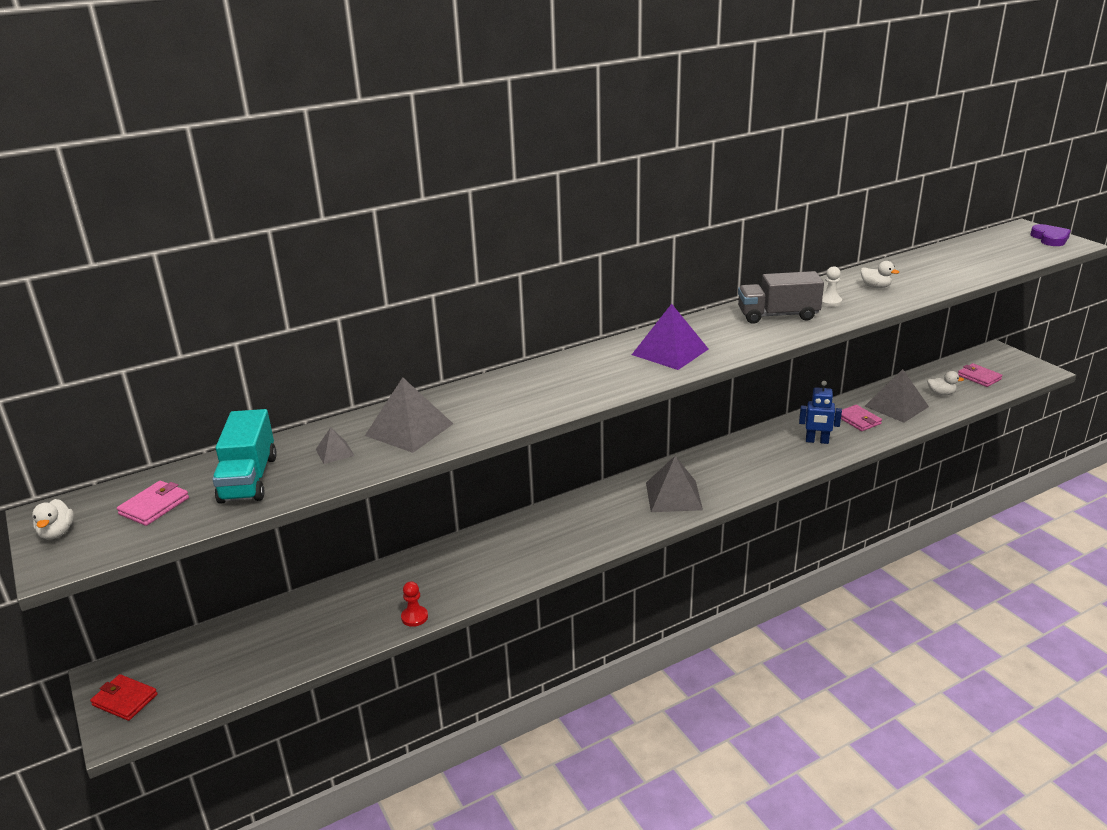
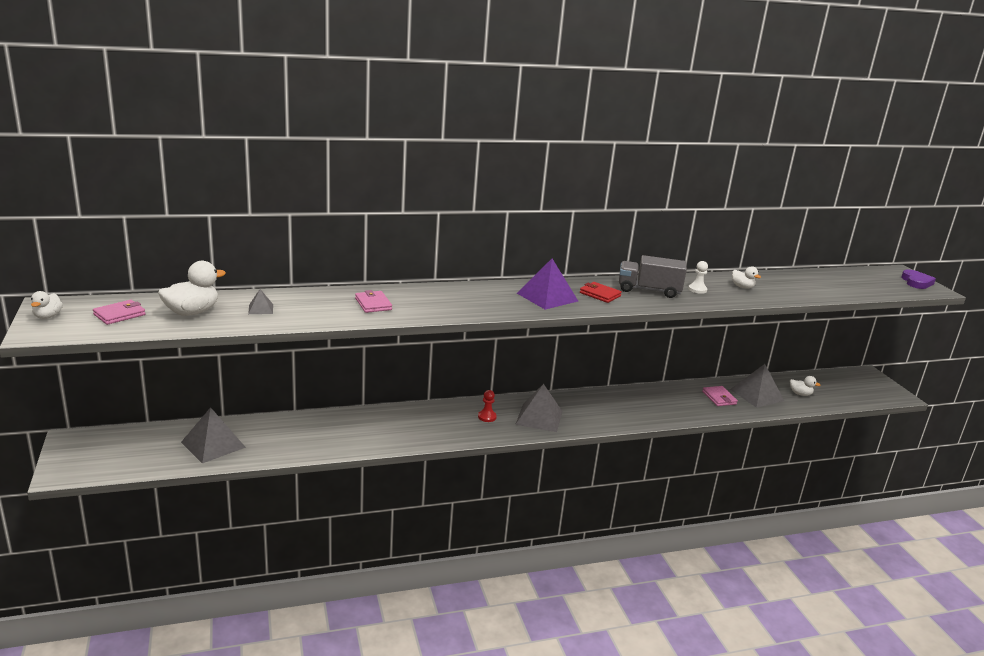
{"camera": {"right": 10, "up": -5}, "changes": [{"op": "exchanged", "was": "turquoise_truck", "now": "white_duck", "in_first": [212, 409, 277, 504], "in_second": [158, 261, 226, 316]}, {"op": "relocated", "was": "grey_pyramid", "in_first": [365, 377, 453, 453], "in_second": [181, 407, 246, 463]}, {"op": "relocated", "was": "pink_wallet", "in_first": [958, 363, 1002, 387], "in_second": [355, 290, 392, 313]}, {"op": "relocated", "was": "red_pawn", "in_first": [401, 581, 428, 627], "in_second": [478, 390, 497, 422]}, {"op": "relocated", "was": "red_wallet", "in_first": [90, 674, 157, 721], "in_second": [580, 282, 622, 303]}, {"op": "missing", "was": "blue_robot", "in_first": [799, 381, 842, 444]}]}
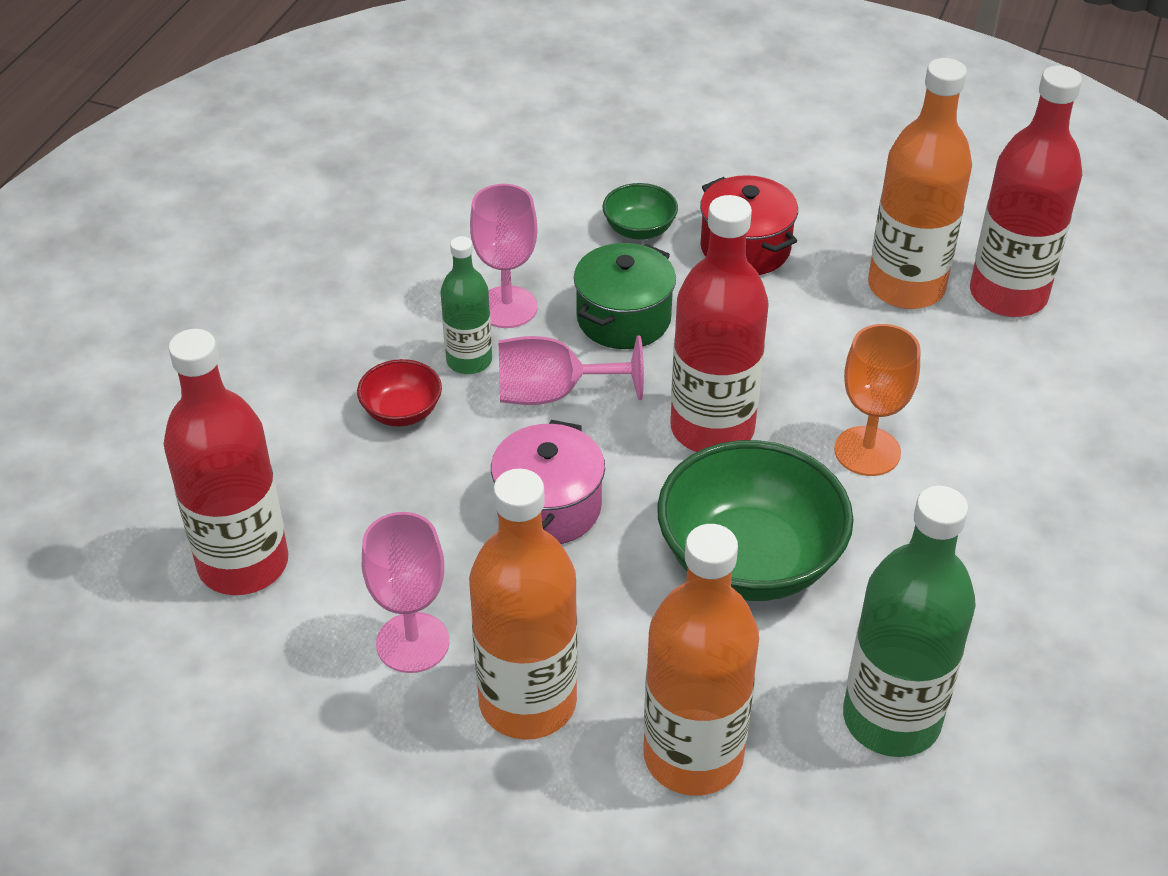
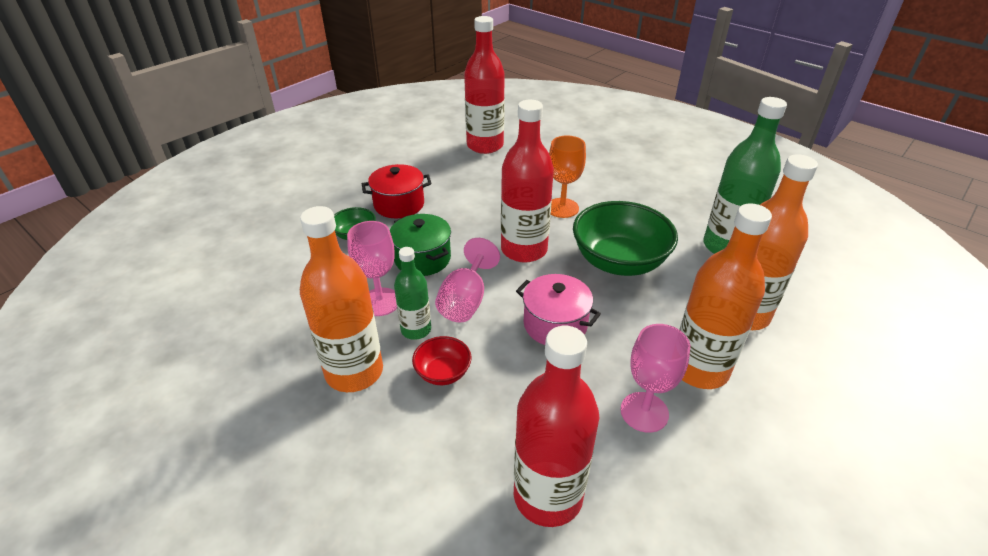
{"camera": {"right": -70, "up": -5}, "changes": [{"op": "relocated", "was": "orange_bottle", "in_first": [868, 58, 972, 309], "in_second": [300, 206, 383, 392]}]}
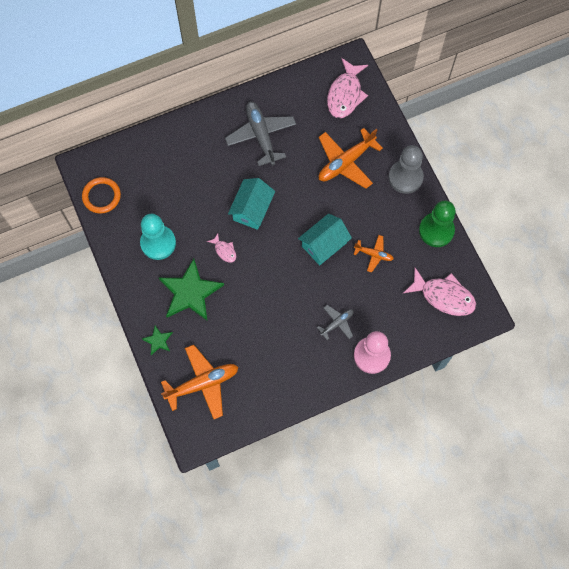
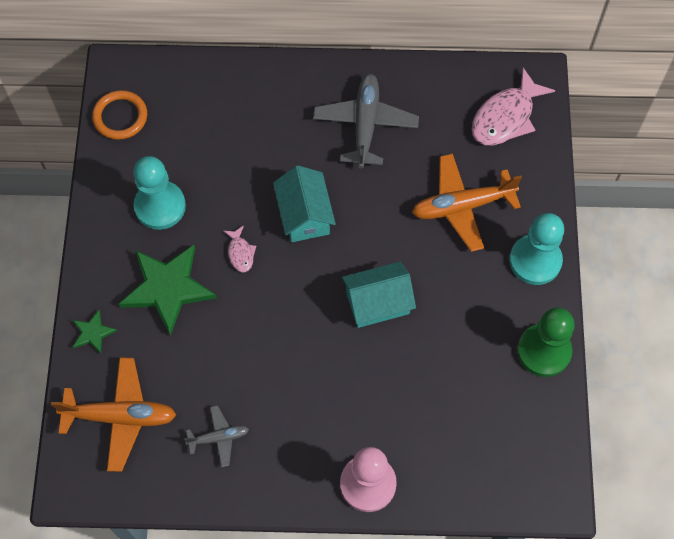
{"camera": {"right": 25, "up": -5}, "changes": [{"op": "relocated", "was": "grey_plane", "in_first": [317, 305, 354, 340], "in_second": [184, 405, 249, 467]}, {"op": "spun", "was": "turquoise_house", "in_first": [228, 178, 275, 230], "in_second": [273, 166, 336, 242], "clockwise": -60}, {"op": "colour", "was": "grey_pawn", "now": "turquoise_pawn", "in_first": [389, 145, 424, 194], "in_second": [509, 213, 564, 285]}, {"op": "missing", "was": "orange_plane", "in_first": [353, 235, 394, 272]}, {"op": "missing", "was": "pink_fish", "in_first": [403, 268, 476, 316]}]}
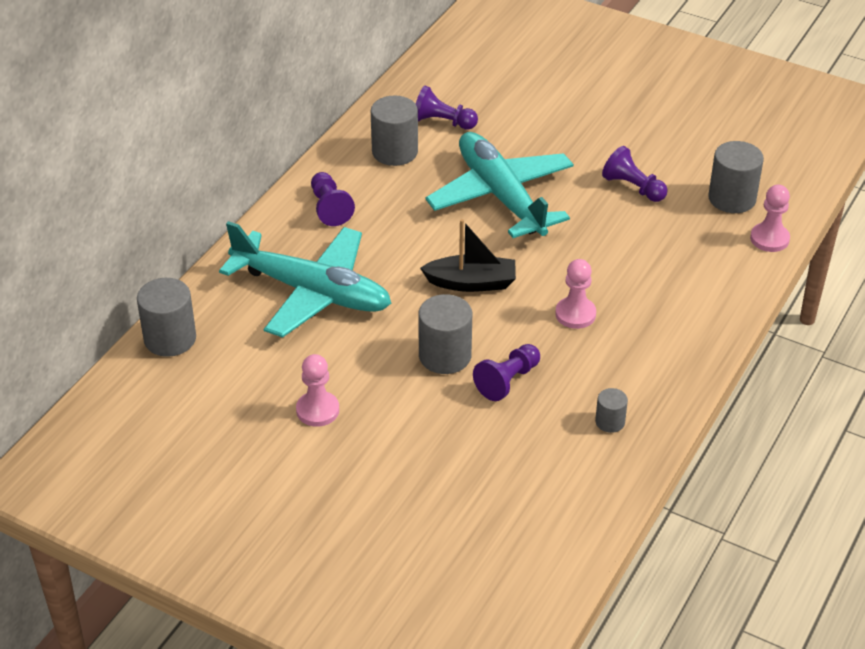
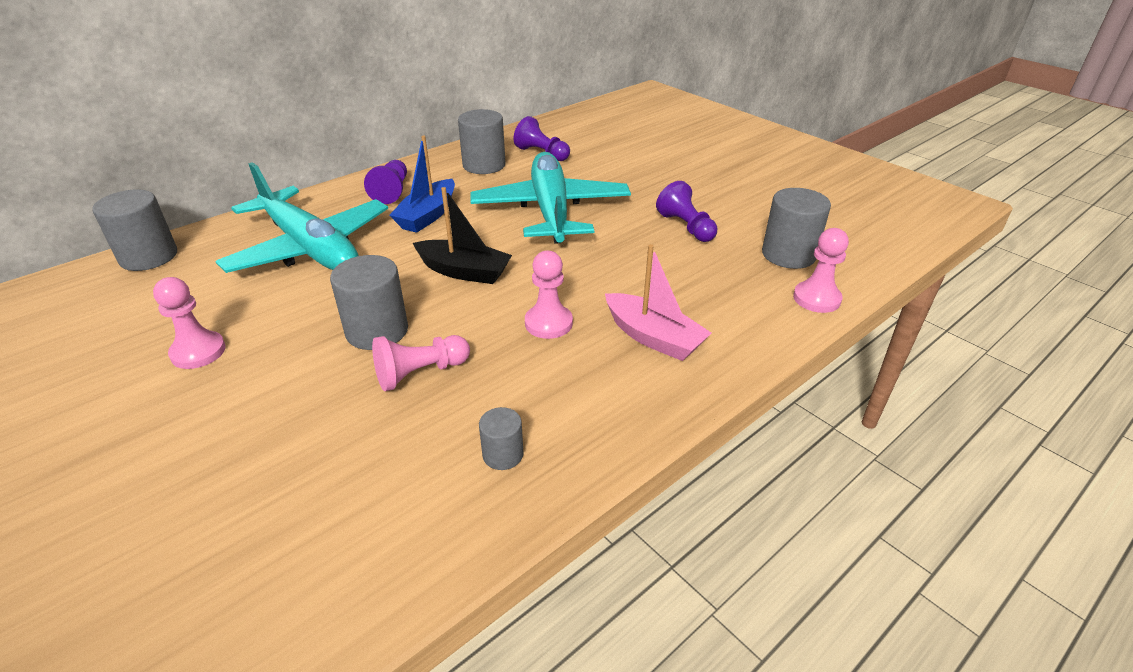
{"camera": {"right": 20, "up": -5}, "changes": [{"op": "colour", "was": "purple_pawn", "now": "pink_pawn", "in_first": [473, 344, 540, 401], "in_second": [372, 335, 470, 391]}, {"op": "appeared", "now": "blue_boat", "in_second": [389, 135, 455, 233]}, {"op": "appeared", "now": "pink_boat", "in_second": [605, 244, 712, 361]}]}
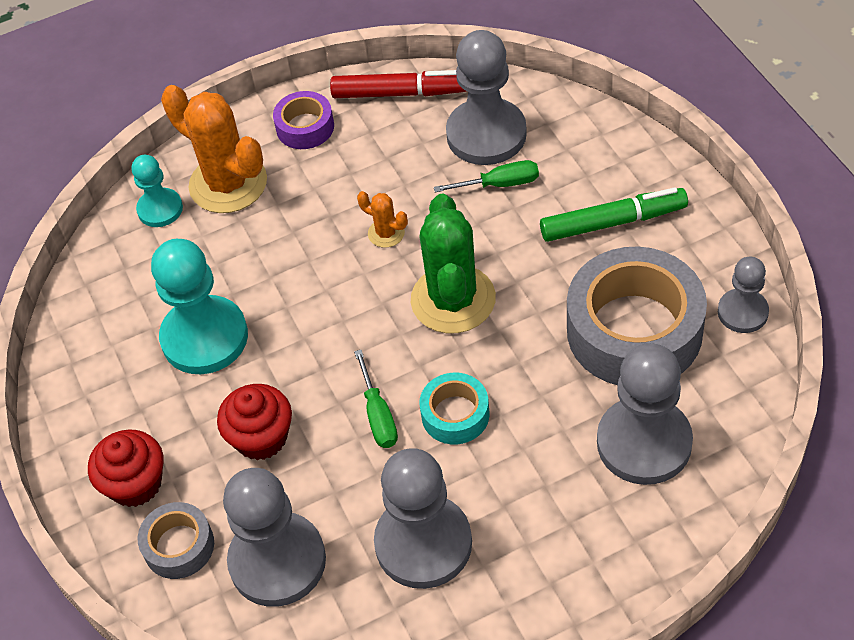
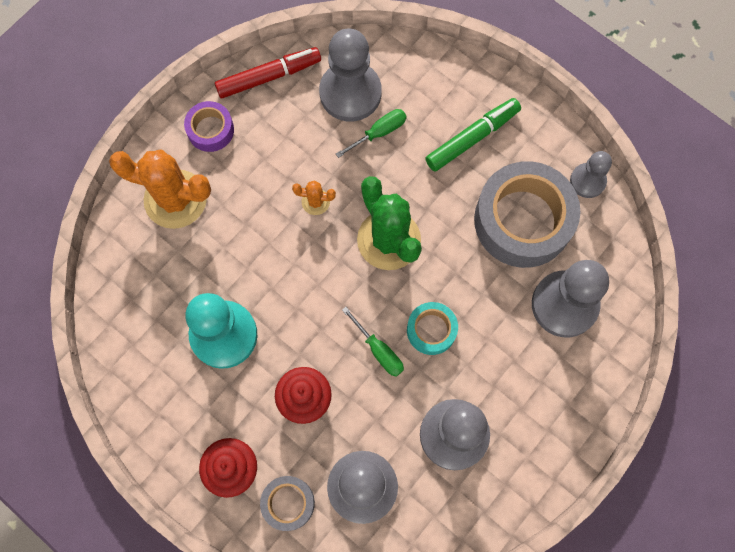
{"camera": {"right": -30, "up": 20}, "changes": [{"op": "missing", "was": "turquoise_pawn", "in_first": [132, 155, 183, 227]}]}
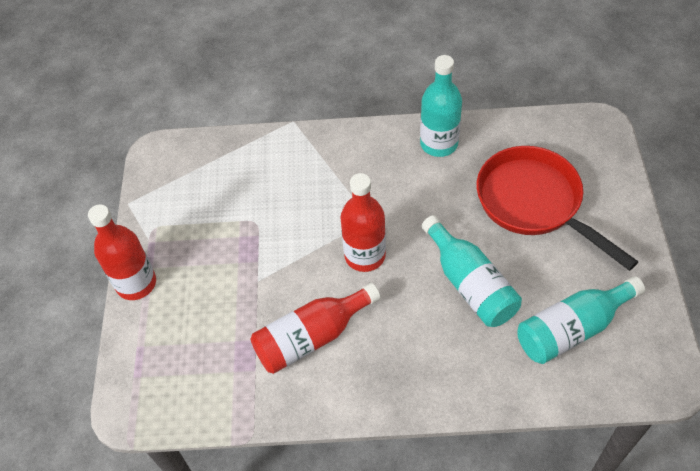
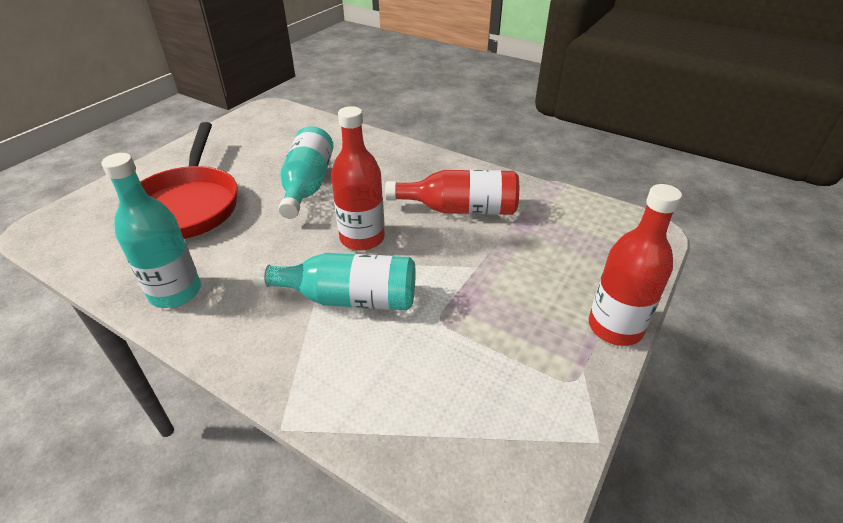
{"camera": {"right": -150, "up": -15}, "changes": [{"op": "relocated", "was": "turquoise_bottle", "in_first": [517, 276, 645, 364], "in_second": [253, 253, 415, 310]}]}
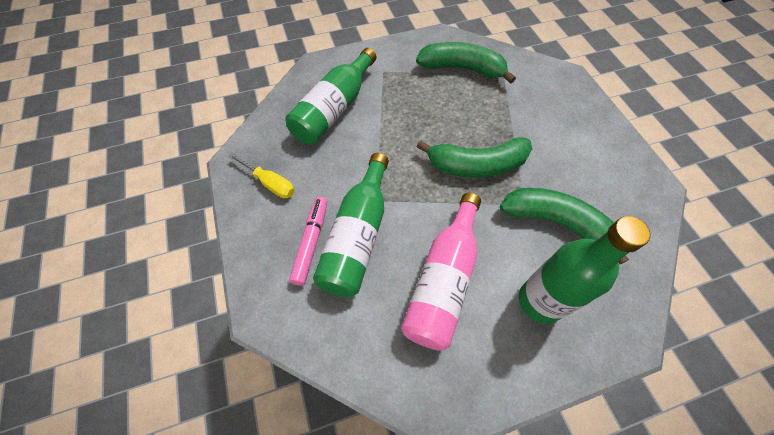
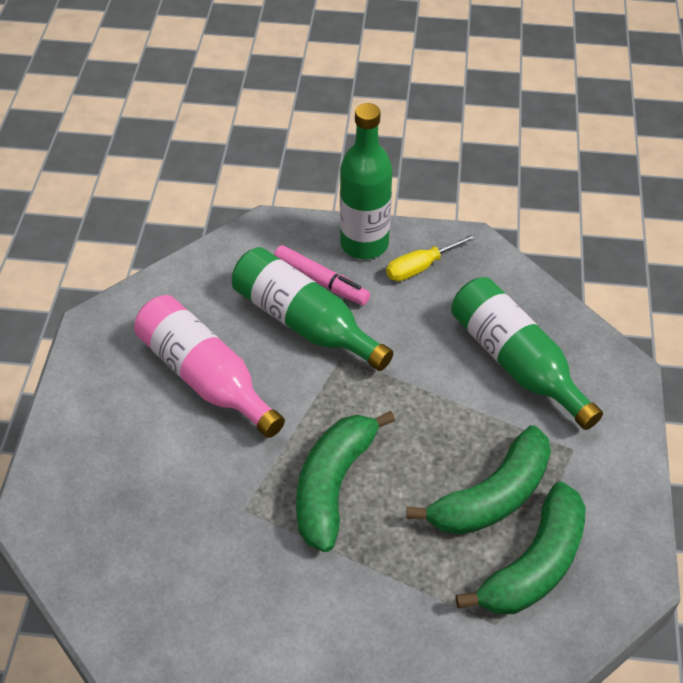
{"camera": {"right": 115, "up": -10}, "changes": [{"op": "relocated", "was": "green_bottle", "in_first": [519, 216, 651, 324], "in_second": [340, 103, 392, 259]}, {"op": "relocated", "was": "green_banana", "in_first": [500, 188, 629, 264], "in_second": [407, 425, 551, 535]}]}
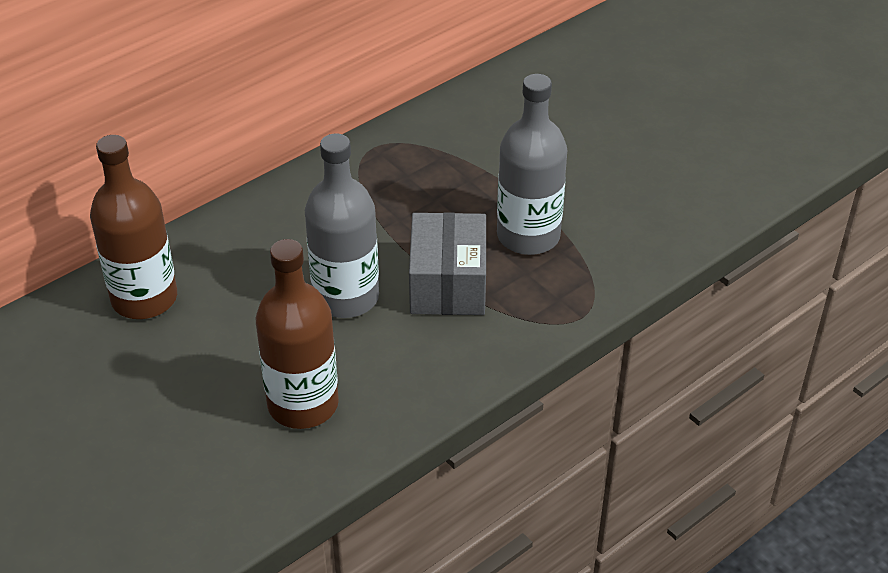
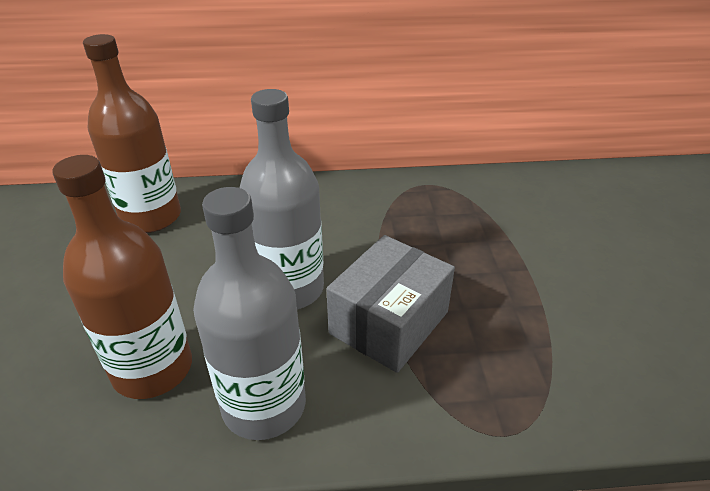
{"camera": {"right": 35, "up": -5}, "changes": [{"op": "relocated", "was": "grey_bottle", "in_first": [497, 74, 567, 255], "in_second": [193, 187, 306, 440]}]}
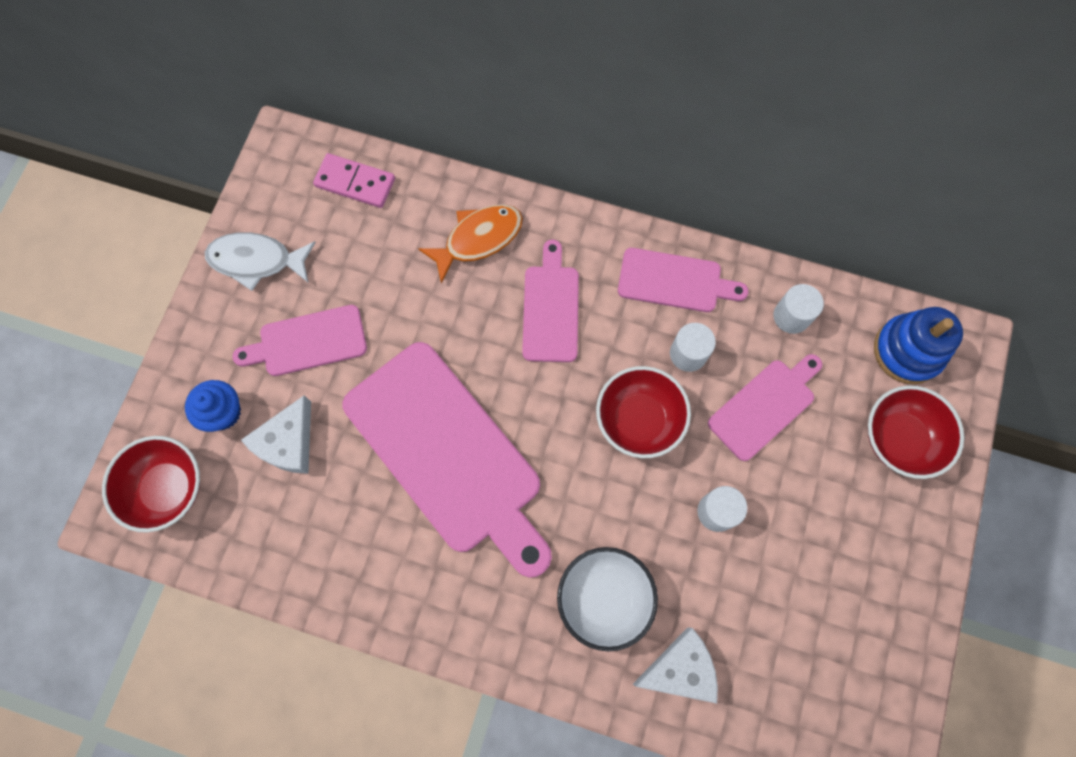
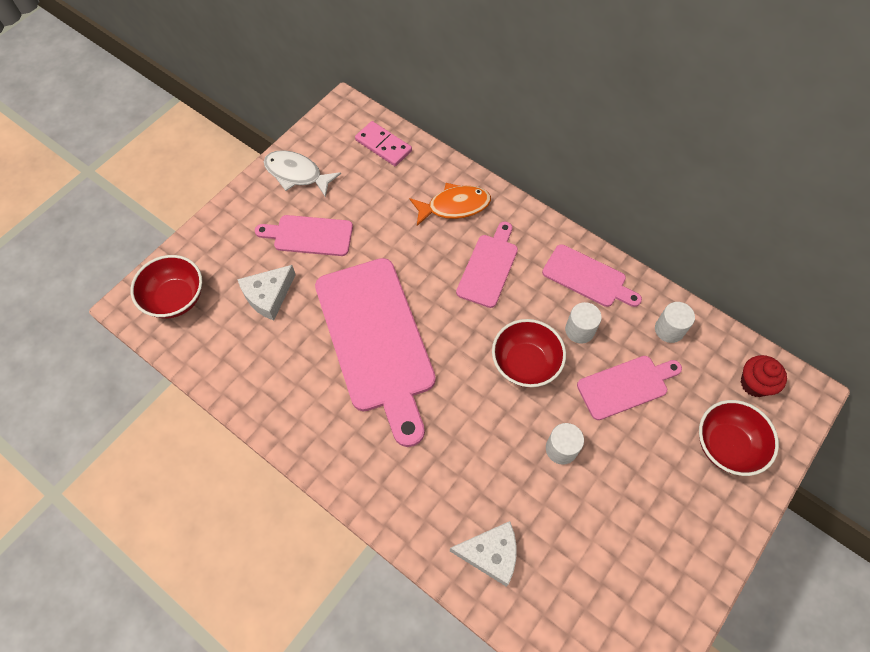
{"camera": {"right": 20, "up": -10}, "changes": [{"op": "exchanged", "was": "blue_stacking_toy", "now": "red_cupcake", "in_first": [874, 307, 963, 384], "in_second": [741, 355, 787, 397]}, {"op": "missing", "was": "blue_cupcake", "in_first": [185, 380, 241, 432]}, {"op": "missing", "was": "white_bowl", "in_first": [557, 547, 658, 652]}]}
